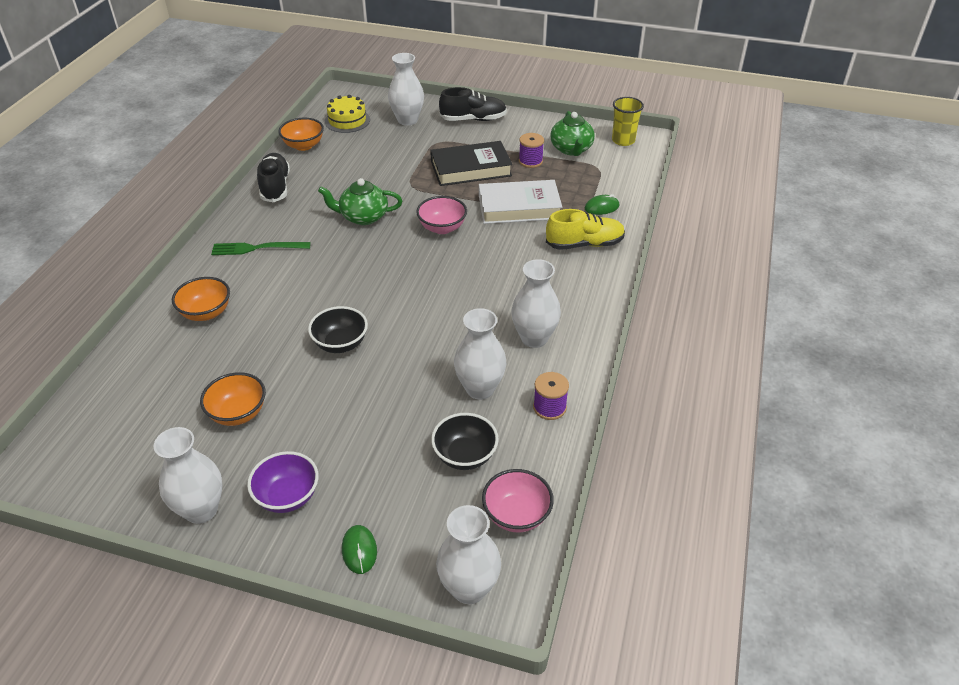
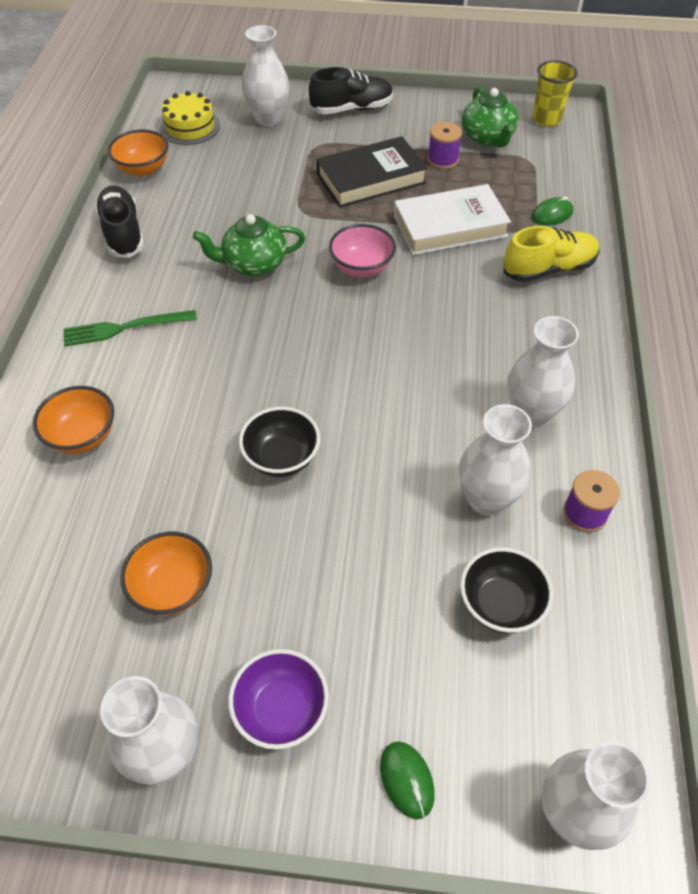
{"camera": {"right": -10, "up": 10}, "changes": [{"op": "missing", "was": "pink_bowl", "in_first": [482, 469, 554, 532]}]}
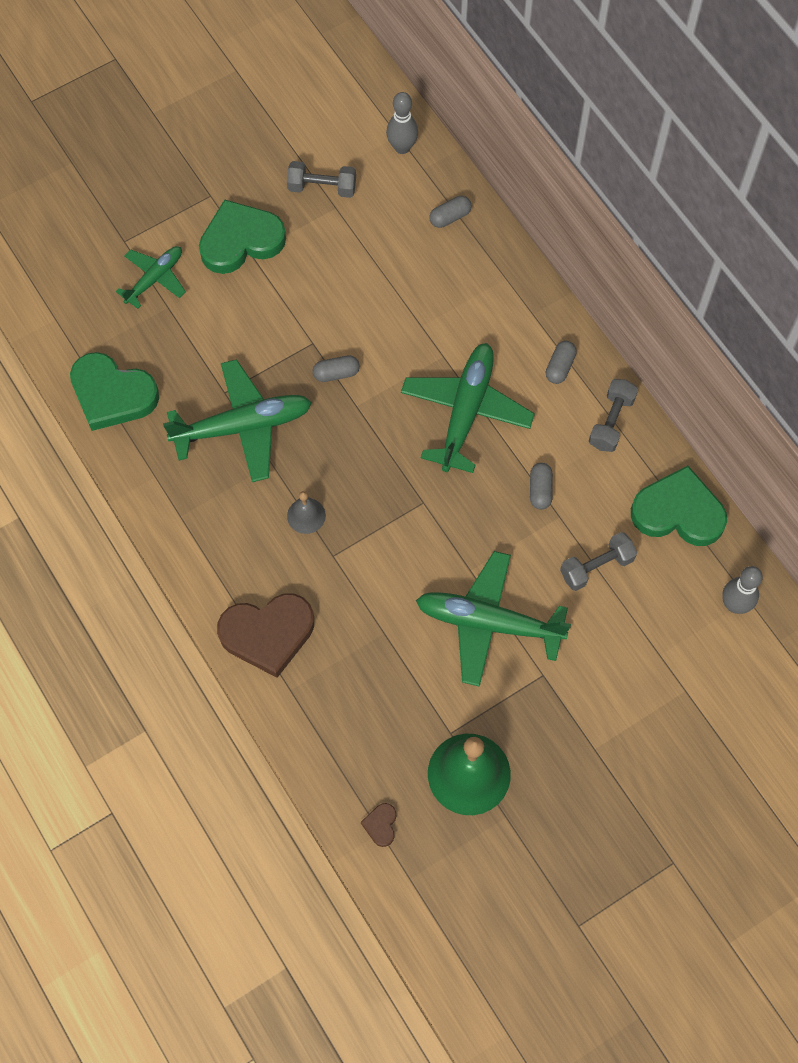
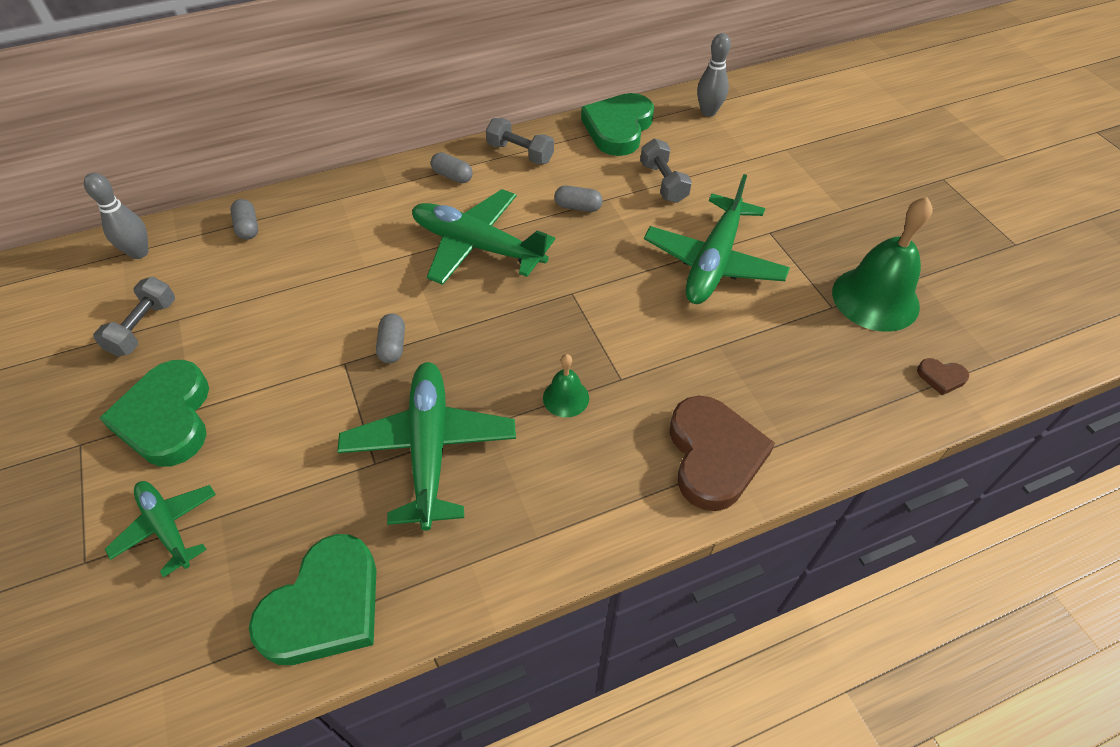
{"camera": {"right": -80, "up": -15}, "changes": [{"op": "colour", "was": "grey_bell", "now": "green_bell", "in_first": [287, 491, 326, 534], "in_second": [543, 354, 589, 417]}]}
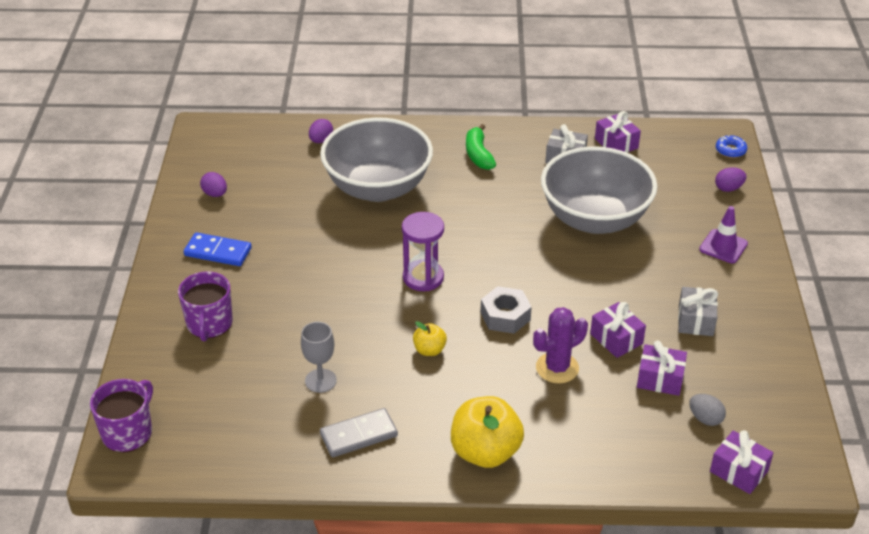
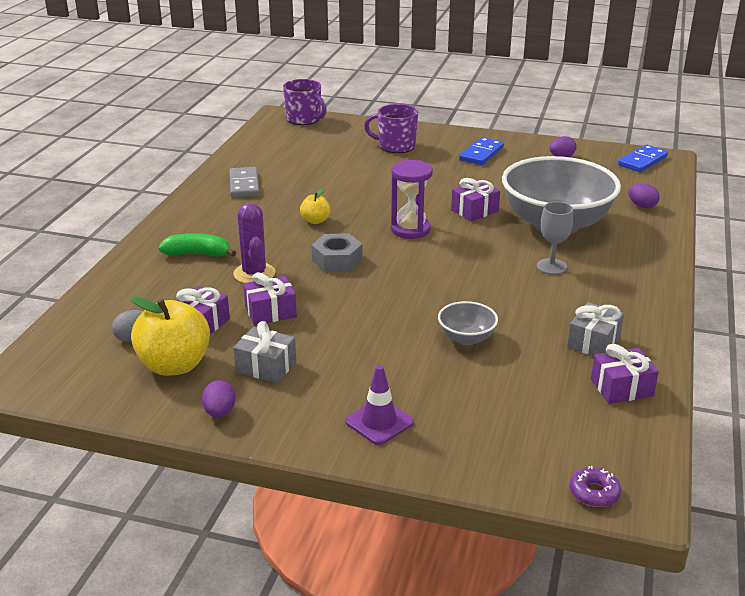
{"camera": {"right": 105, "up": -10}, "changes": [{"op": "relocated", "was": "yellow_apple", "in_first": [451, 396, 524, 468], "in_second": [131, 296, 210, 376]}, {"op": "relocated", "was": "green_banana", "in_first": [466, 124, 496, 170], "in_second": [158, 233, 236, 257]}, {"op": "relocated", "was": "purple_egg", "in_first": [715, 167, 746, 192], "in_second": [202, 380, 236, 417]}, {"op": "size", "was": "grey_bowl", "in_first": [541, 146, 657, 234], "in_second": [438, 301, 498, 345], "ratio": 0.43}, {"op": "relocated", "was": "purple_gift", "in_first": [710, 430, 774, 494], "in_second": [451, 178, 500, 221]}, {"op": "relocated", "was": "grey_goblet", "in_first": [301, 322, 337, 393], "in_second": [537, 202, 573, 275]}, {"op": "colour", "was": "blue_donut", "now": "purple_donut", "in_first": [716, 135, 747, 158], "in_second": [569, 466, 621, 507]}, {"op": "appeared", "now": "blue_domino", "in_second": [618, 145, 668, 172]}]}
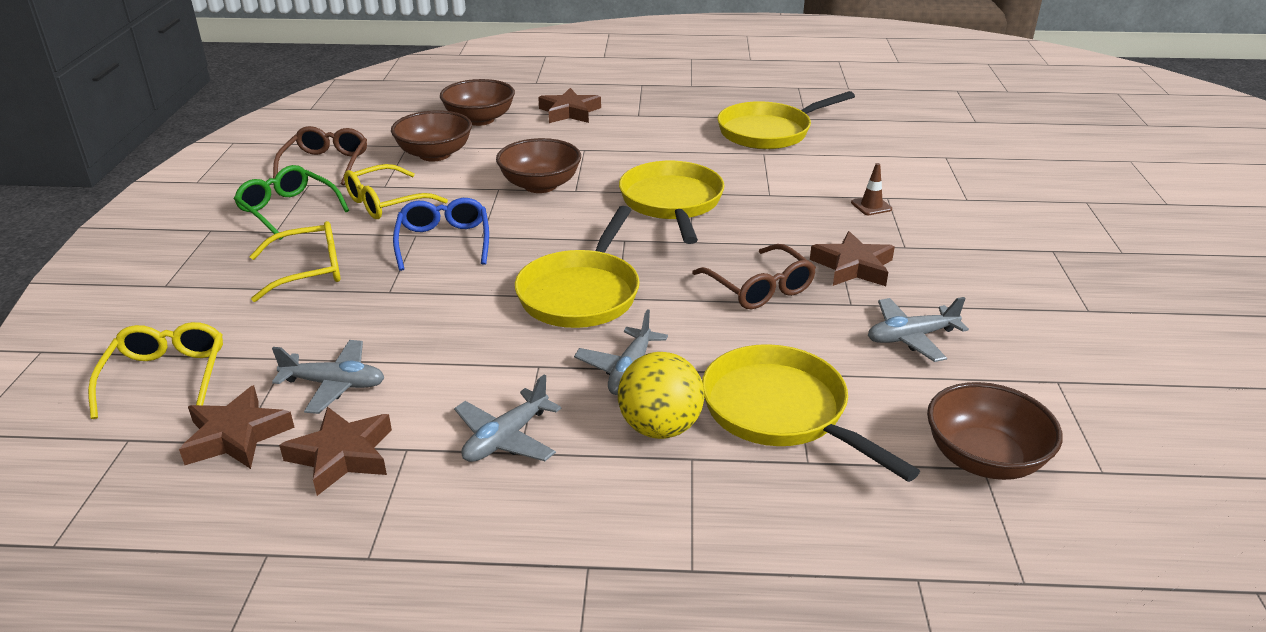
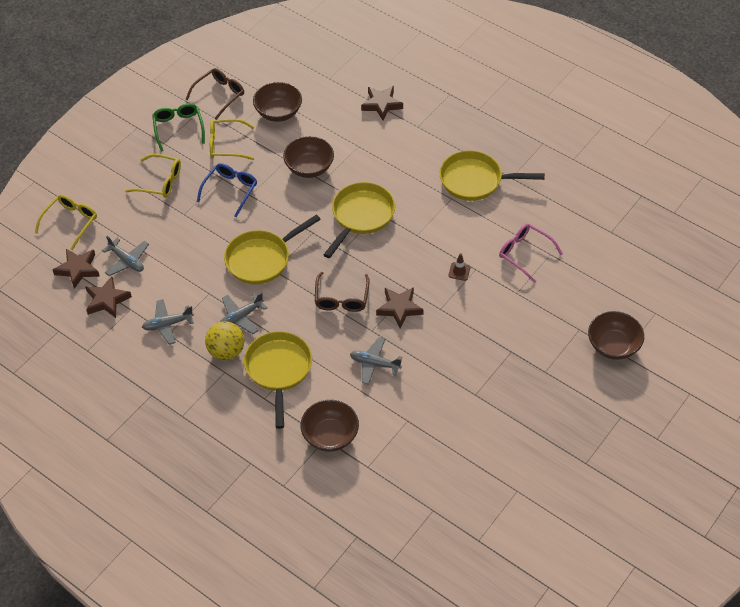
{"camera": {"right": 35, "up": 20}, "changes": [{"op": "appeared", "now": "pink_glasses", "in_second": [499, 224, 563, 283]}, {"op": "relocated", "was": "brown_bowl", "in_first": [440, 79, 515, 126], "in_second": [588, 311, 644, 360]}]}
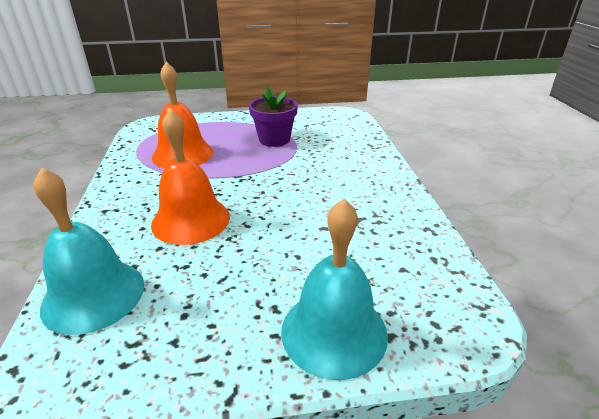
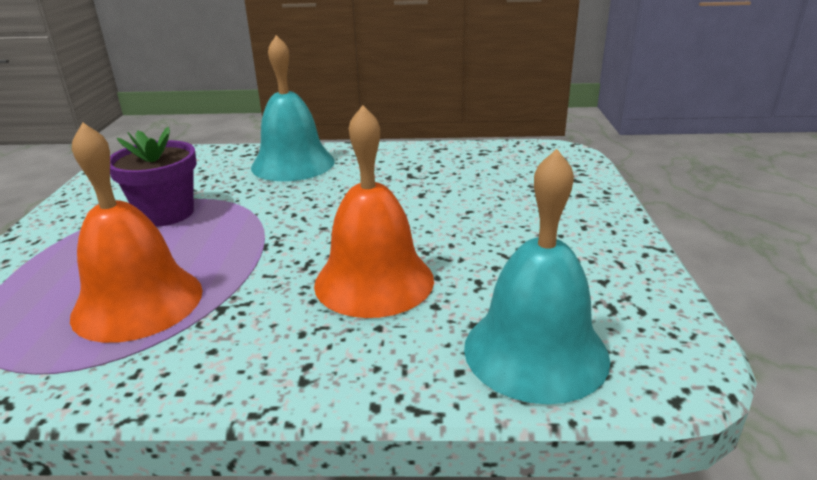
{"camera": {"right": -80, "up": -5}, "changes": [{"op": "relocated", "was": "turquoise_bell", "in_first": [281, 199, 388, 380], "in_second": [251, 35, 335, 181]}]}
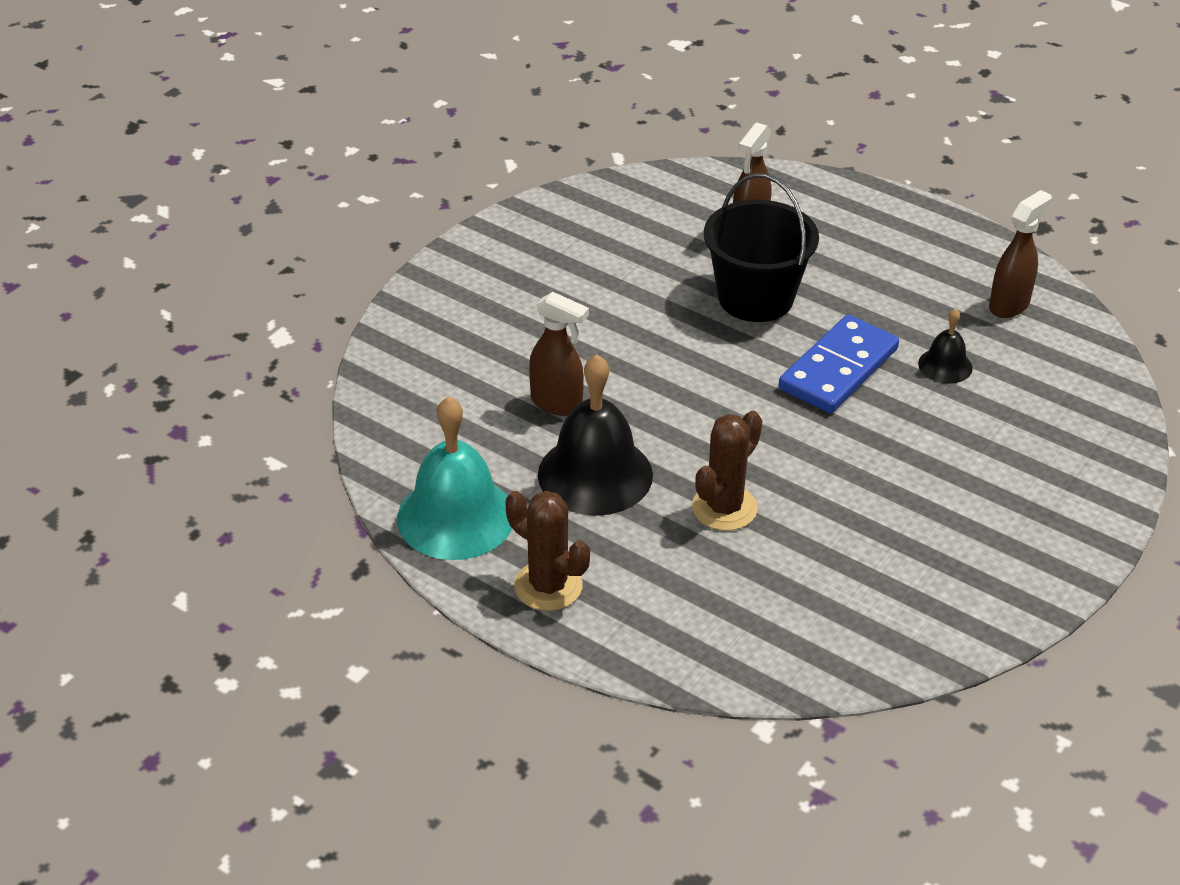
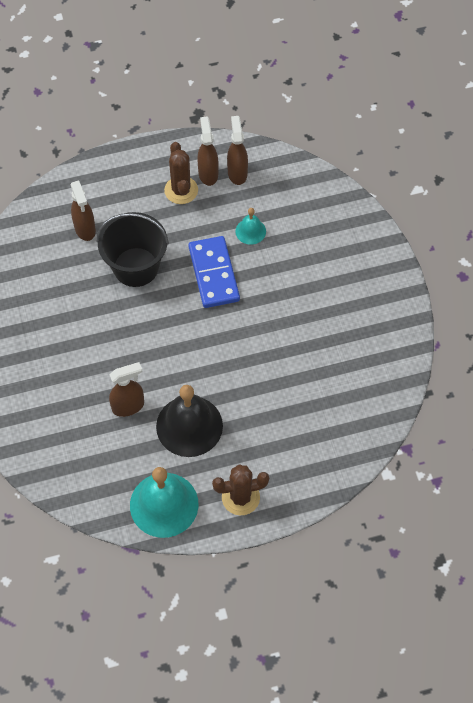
{"camera": {"right": -50, "up": 20}, "changes": [{"op": "relocated", "was": "brown_cactus", "in_first": [692, 411, 762, 531], "in_second": [164, 142, 198, 204]}, {"op": "appeared", "now": "brown_spray_bottle", "in_second": [197, 116, 219, 186]}, {"op": "colour", "was": "black_bell", "now": "turquoise_bell", "in_first": [918, 308, 973, 384], "in_second": [235, 208, 266, 245]}]}
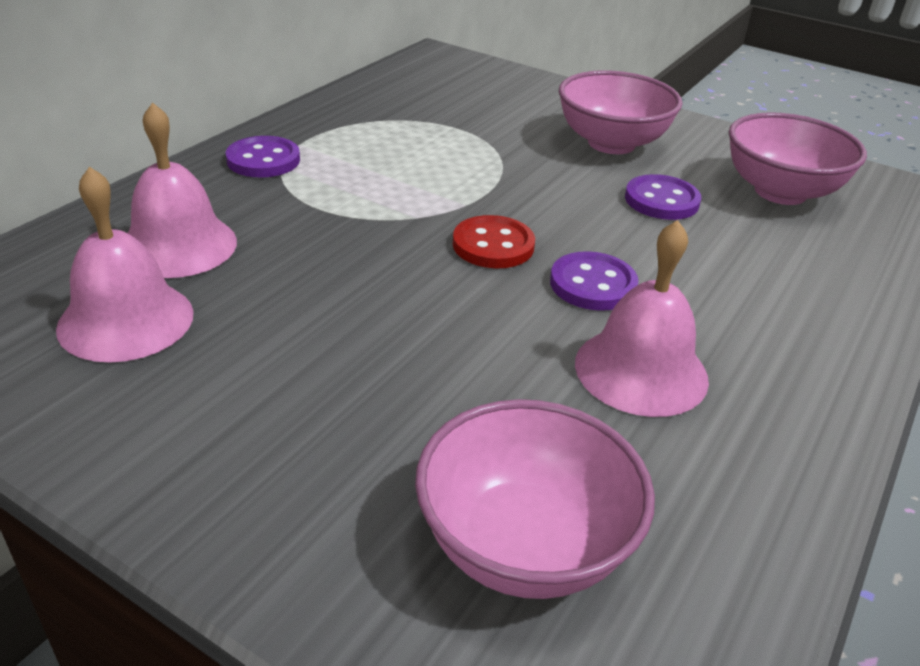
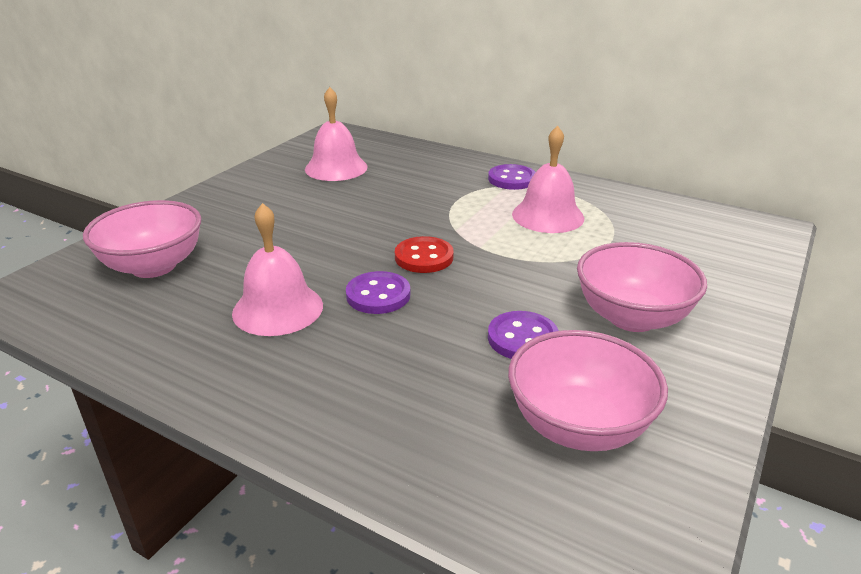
{"camera": {"right": 90, "up": -5}, "changes": [{"op": "relocated", "was": "pink_bell", "in_first": [128, 102, 237, 278], "in_second": [512, 126, 584, 233]}]}
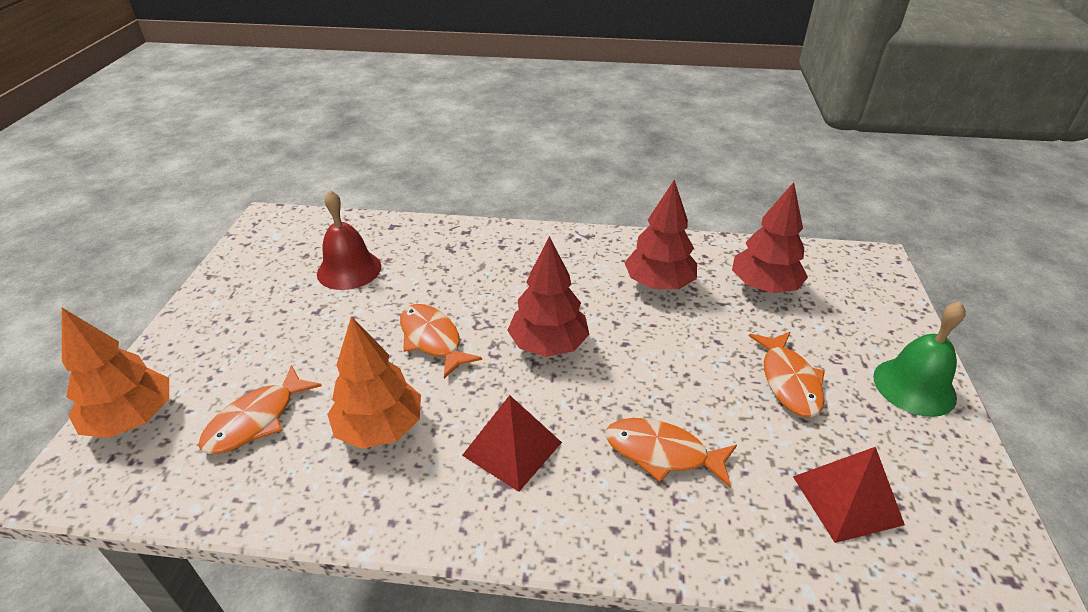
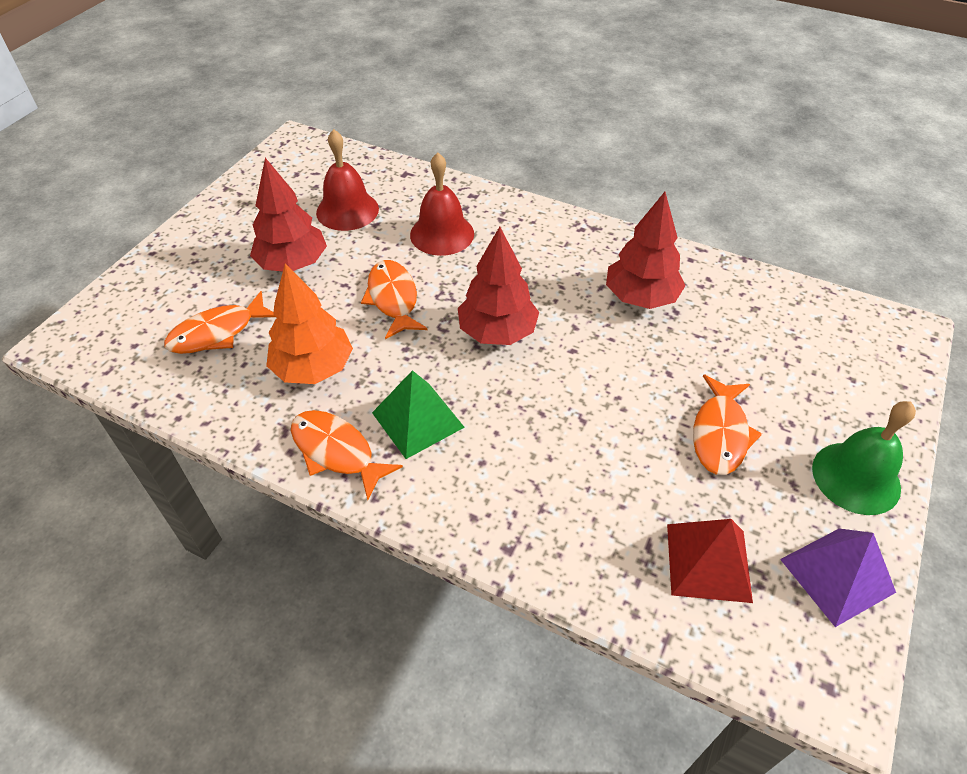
{"camera": {"right": 20, "up": 10}, "changes": [{"op": "relocated", "was": "red_tree", "in_first": [732, 182, 808, 293], "in_second": [250, 158, 327, 272]}, {"op": "relocated", "was": "orange_fish", "in_first": [605, 418, 737, 487], "in_second": [291, 410, 403, 500]}, {"op": "colour", "was": "red_pyramid", "now": "green_pyramid", "in_first": [462, 395, 562, 492], "in_second": [372, 370, 465, 459]}, {"op": "appeared", "now": "red_bell", "in_second": [410, 152, 474, 256]}, {"op": "appeared", "now": "purple_pyramid", "in_second": [780, 528, 896, 627]}, {"op": "missing", "was": "orange_tree", "in_first": [62, 308, 169, 438]}]}
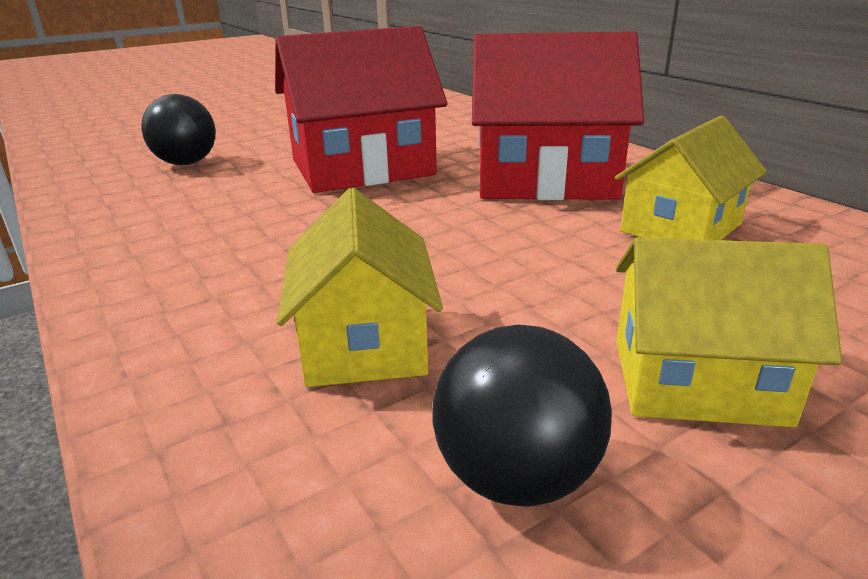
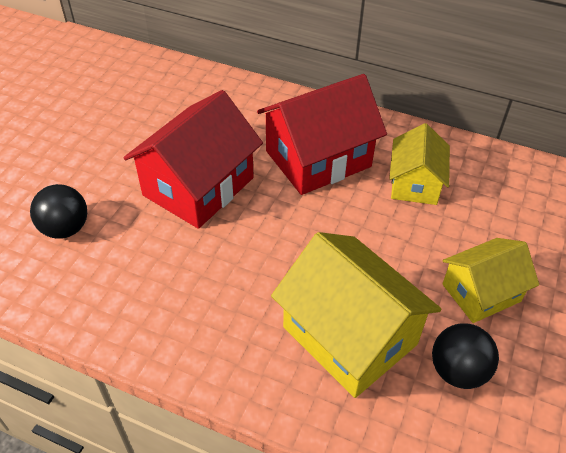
{"camera": {"right": -35, "up": 20}, "changes": [{"op": "size", "was": "yellow_house", "in_first": [277, 188, 443, 387], "in_second": [271, 232, 442, 398], "ratio": 1.64}]}
